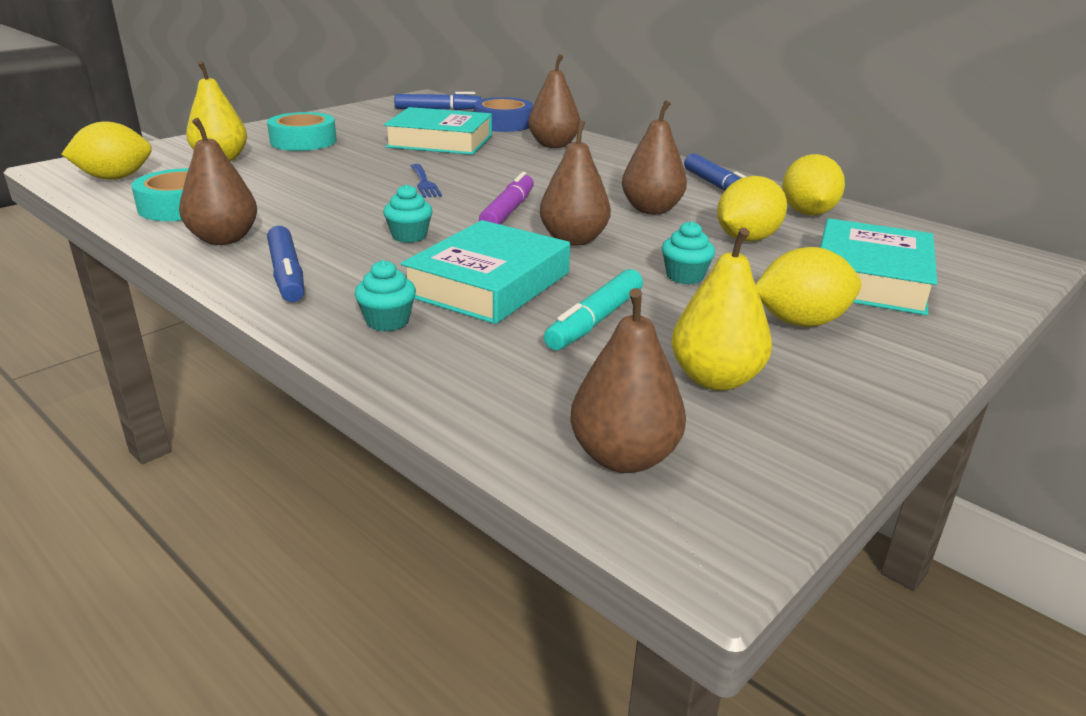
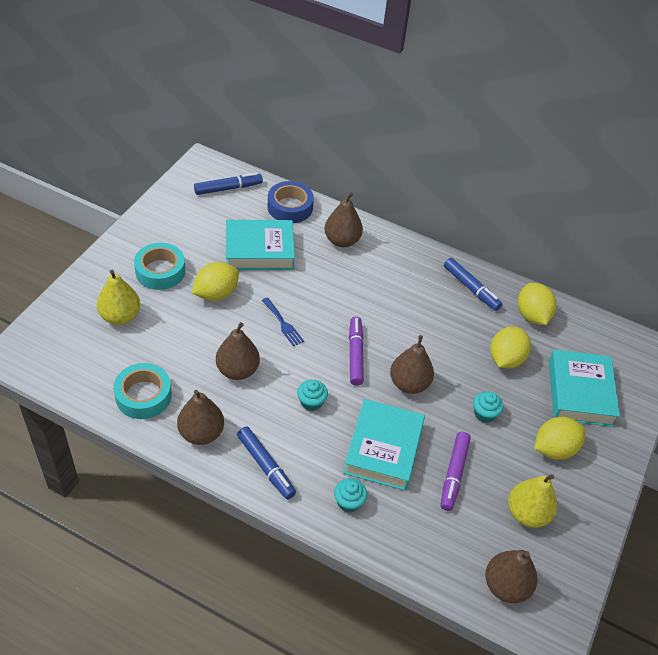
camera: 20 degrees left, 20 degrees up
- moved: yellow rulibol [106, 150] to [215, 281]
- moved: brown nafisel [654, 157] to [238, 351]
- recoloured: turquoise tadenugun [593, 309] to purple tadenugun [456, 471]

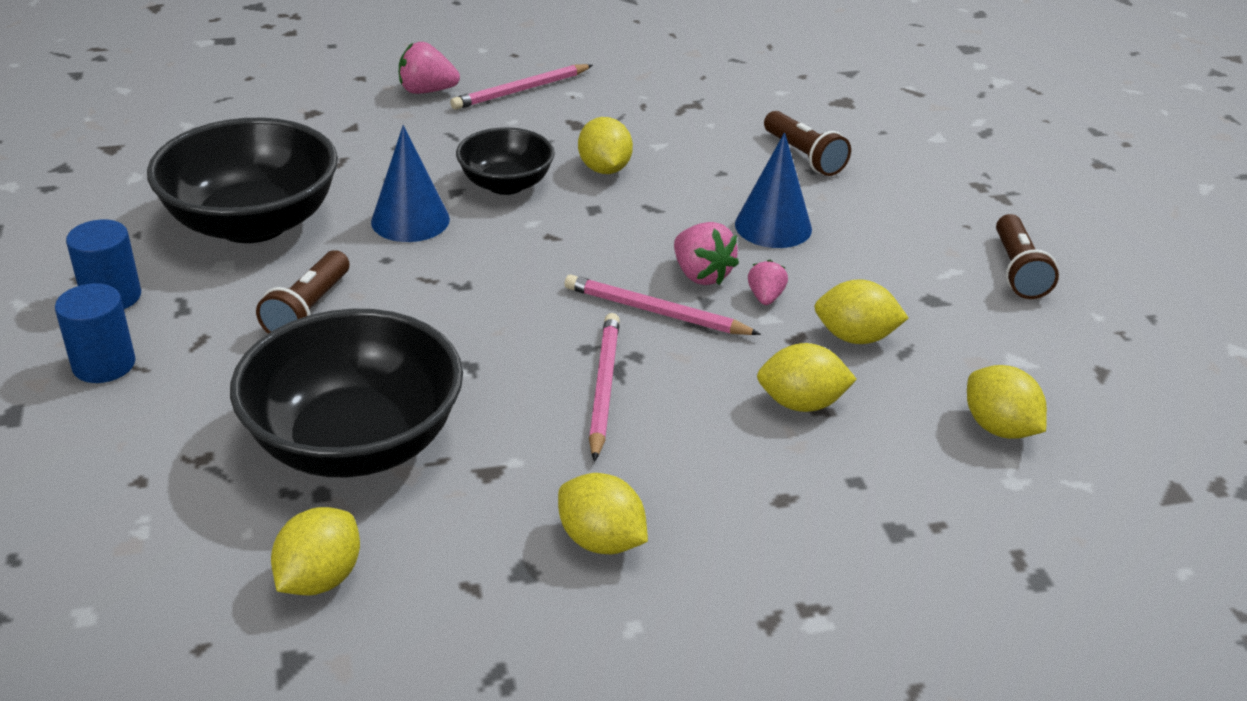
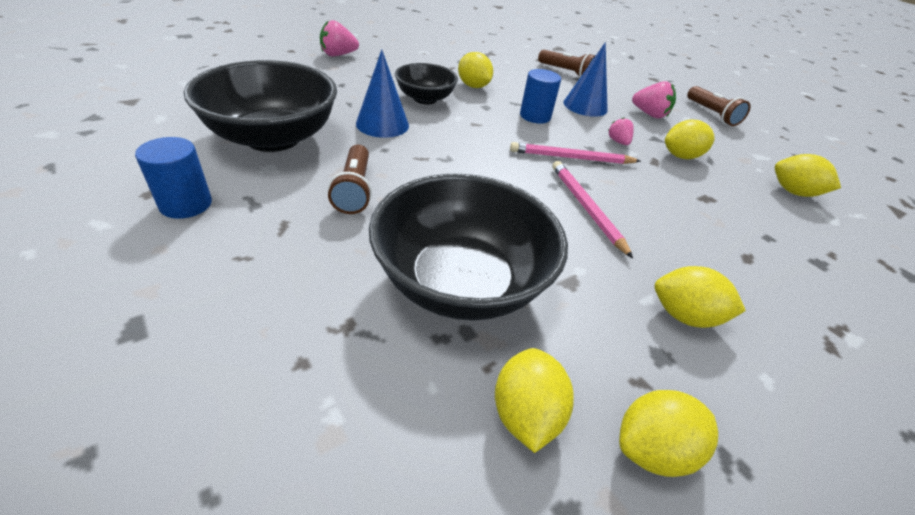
camera: 25 degrees left, 5 degrees up
- removed: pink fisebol [521, 87]
- moved: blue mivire [95, 333] to [540, 96]
- moved: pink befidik [706, 253] to [654, 100]
- moved: yellow rulibol [807, 377] to [668, 433]

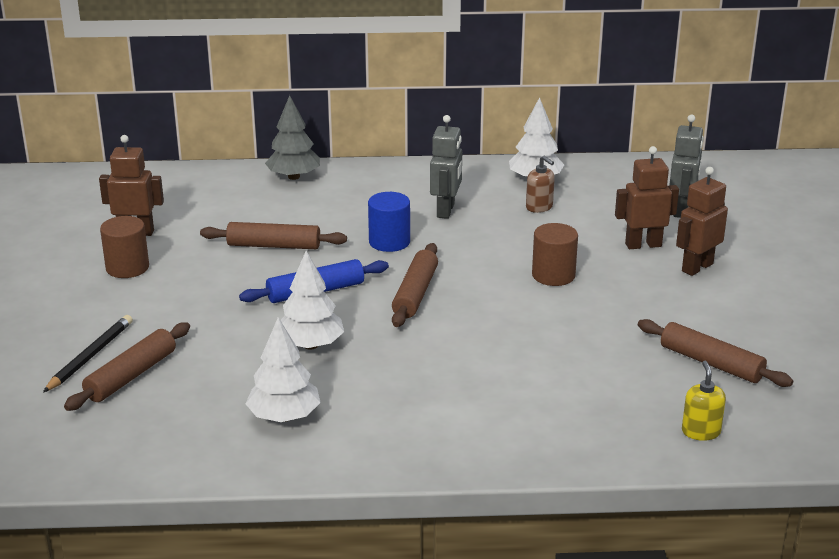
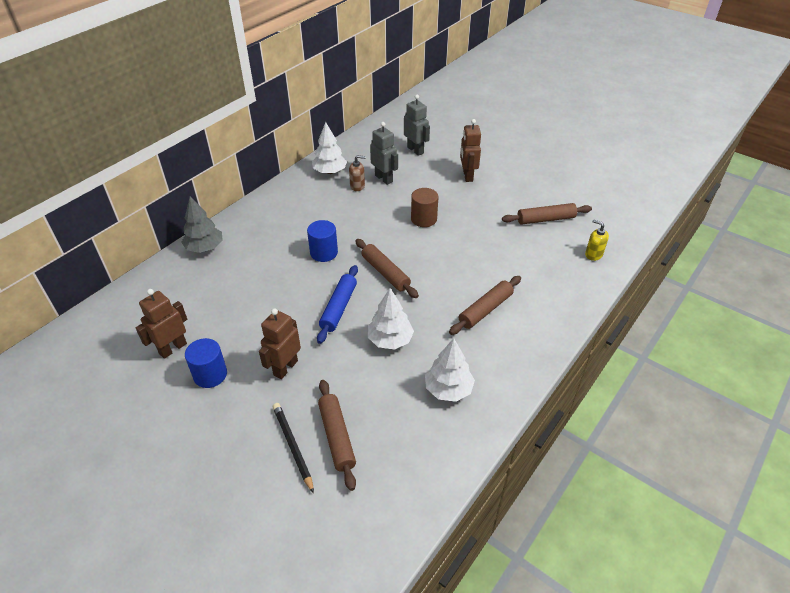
camera: 50 degrees left, 15 degrees up
- moved: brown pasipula [273, 235] to [485, 305]
- moved: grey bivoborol [446, 167] to [384, 153]
- moved: brown bivoborol [647, 197] to [280, 343]
- recoloured: brown mivire [124, 247] to blue mivire [206, 363]

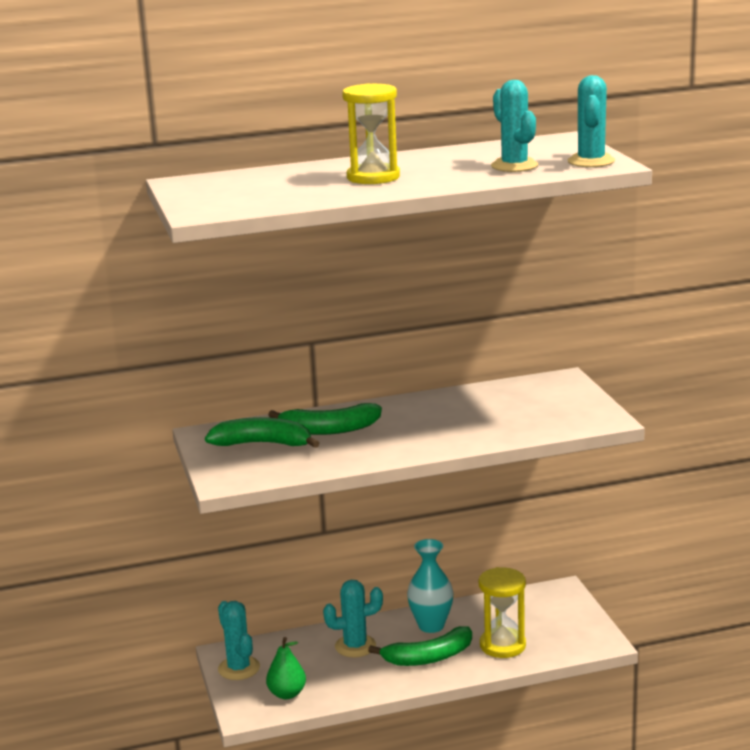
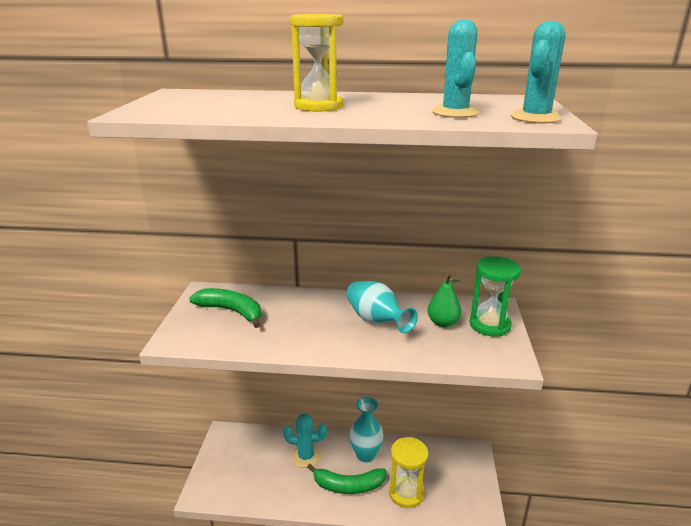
camera: 20 degrees right, 5 degrees up
- removed: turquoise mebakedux [239, 640]
- removed: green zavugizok [325, 419]
- added: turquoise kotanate [382, 307]
- added: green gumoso [495, 296]
- moved: green nafisel [286, 668] to [444, 300]

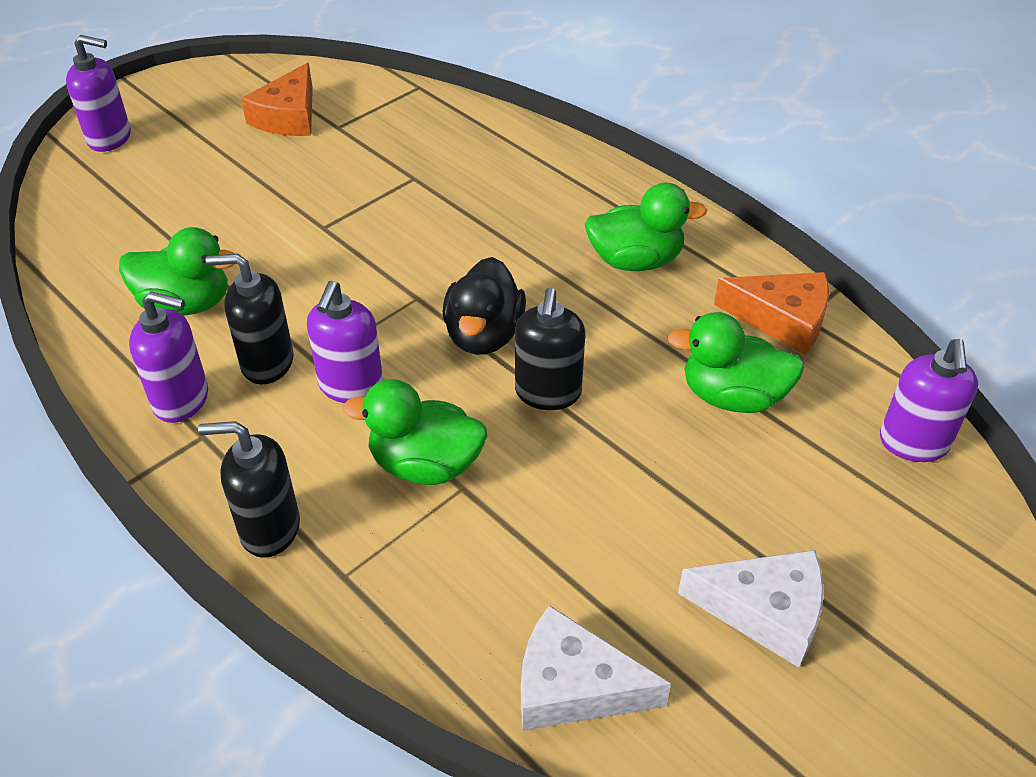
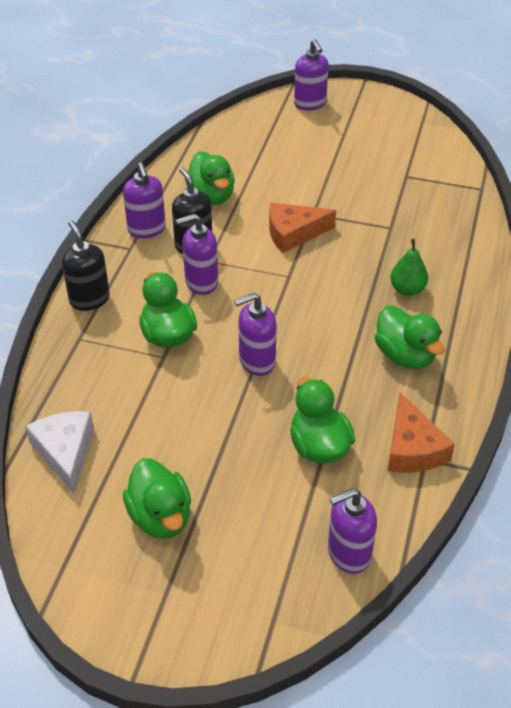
camera: 60 degrees right, 0 degrees up
- removed: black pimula [484, 306]
- added: green nafisel [409, 267]
- moved: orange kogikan [277, 99] to [302, 228]
- replaced: white kogikan [751, 609] to green pimula [157, 498]
- recoloured: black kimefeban [550, 349] to purple kimefeban [255, 334]

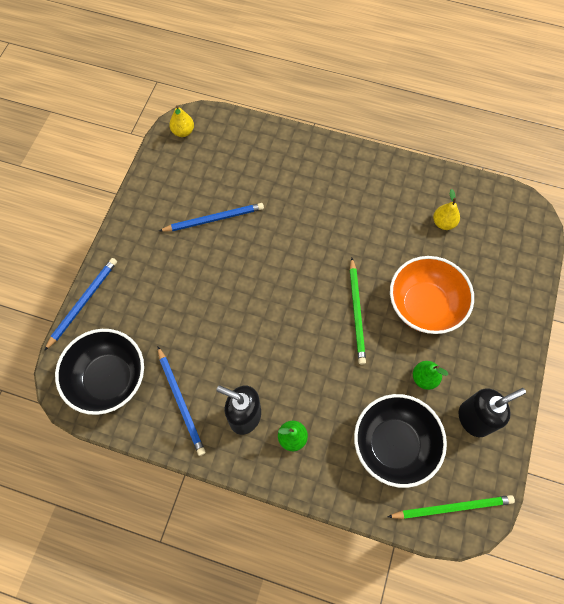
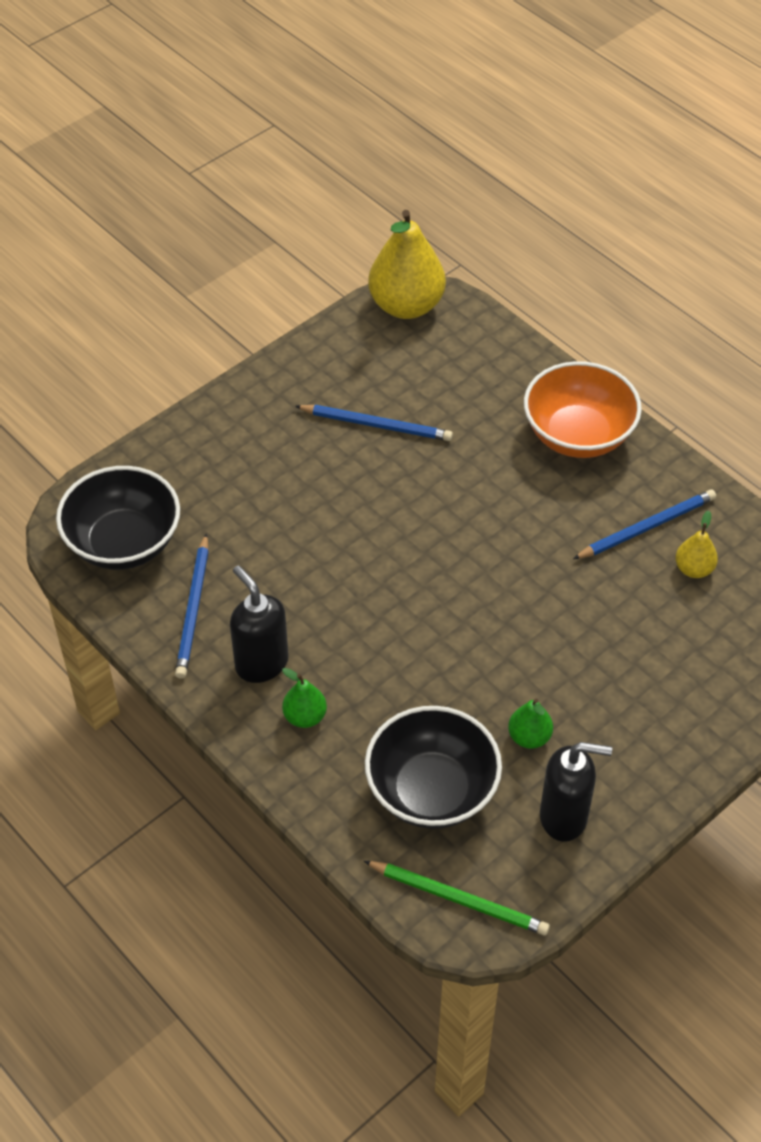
camera: 30 degrees right, 15 degrees down
- removed: green fisebol [358, 311]
- moved: blue fisebol [80, 304] to [644, 524]
- moved: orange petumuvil [432, 295] to [583, 409]
- resized: yellow nafisel [181, 121] = [407, 264] x2.07

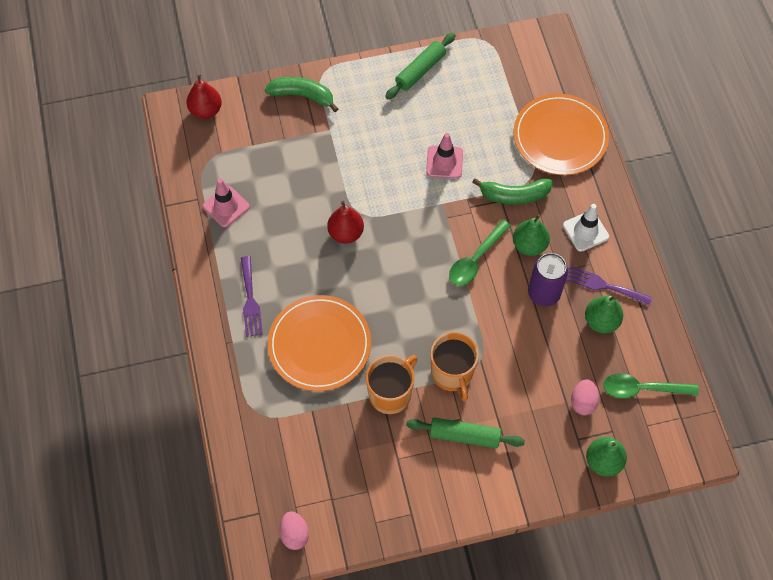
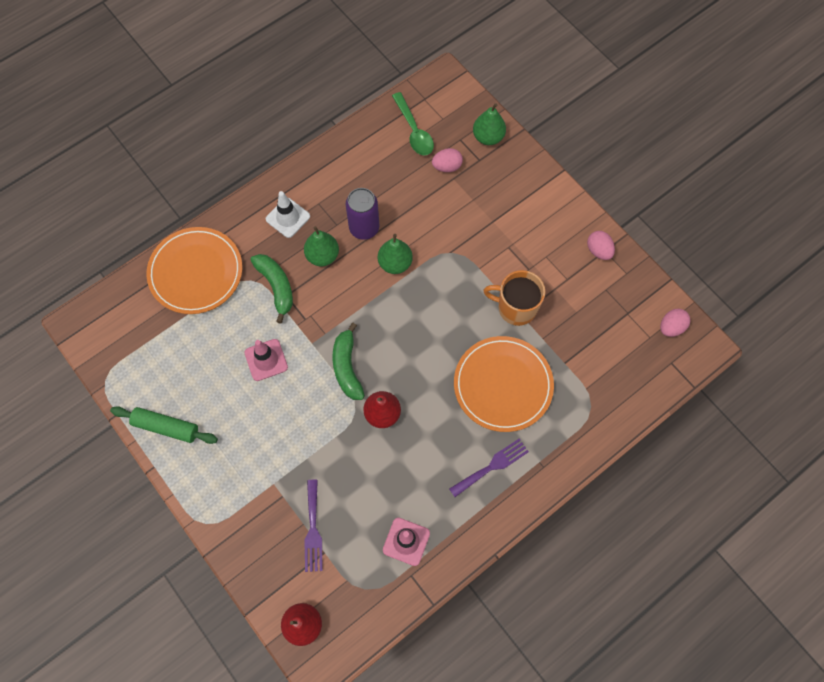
camera: 115 degrees left, 5 degrees up
- removed: green pasipula [465, 432]
- removed: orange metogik [454, 366]
- removed: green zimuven [480, 253]
- added: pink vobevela [601, 245]
- moved: green zavugizok [301, 94] to [349, 361]
- moved: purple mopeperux [609, 285] to [314, 526]
- moved: green nafisel [604, 314] to [395, 254]

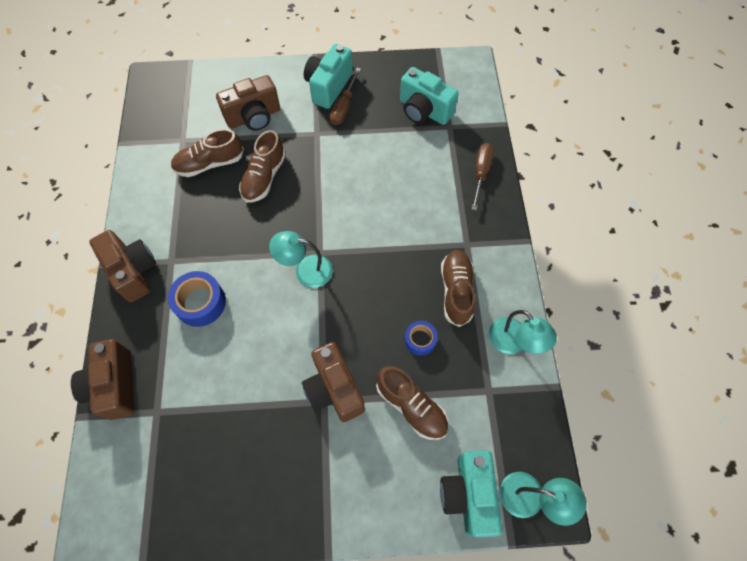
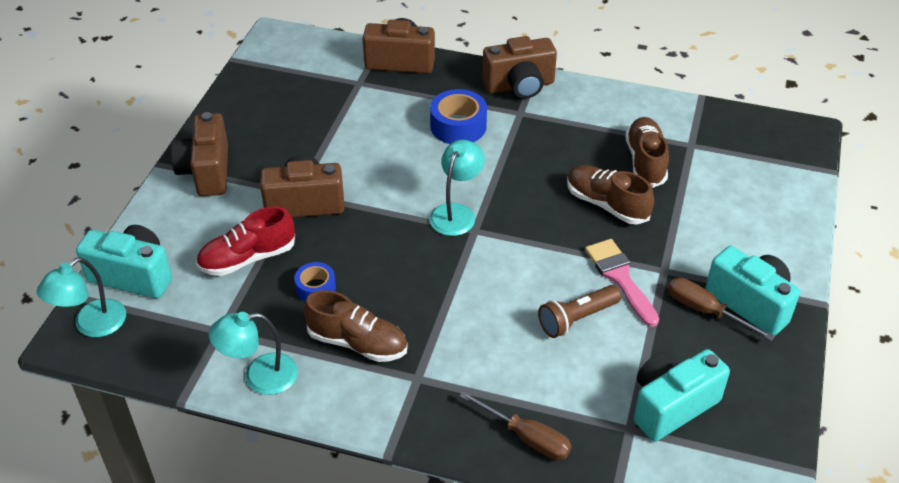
camera: 110 degrees right, 20 degrees down
- added: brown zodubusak [579, 311]
- added: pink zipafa [622, 283]
- moved: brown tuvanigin [248, 103] to [199, 154]
- recoloured: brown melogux [412, 403] to red melogux [245, 241]

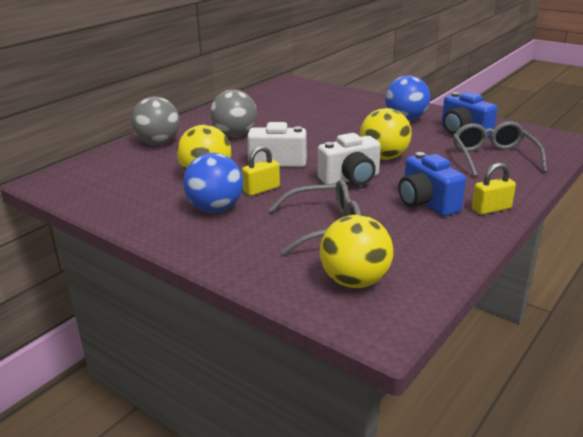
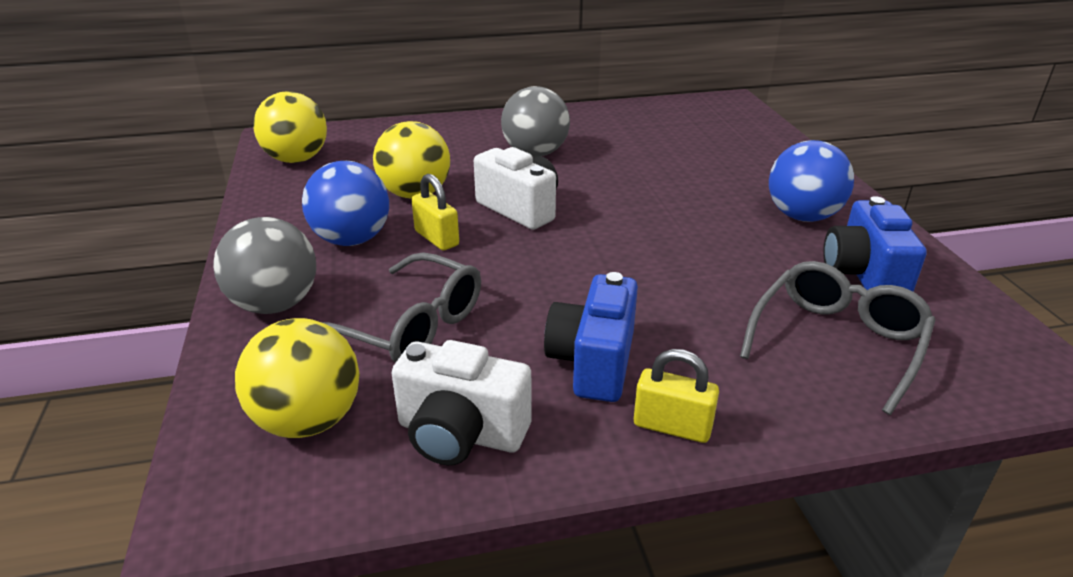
camera: 40 degrees right, 5 degrees up
- moved: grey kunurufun [155, 121] to [264, 265]
- moved: white tuvanigin [349, 159] to [462, 402]
- moved: yellow kunurufun [386, 134] to [290, 127]
- turned: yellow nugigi [261, 171] = [435, 212] 45 degrees clockwise

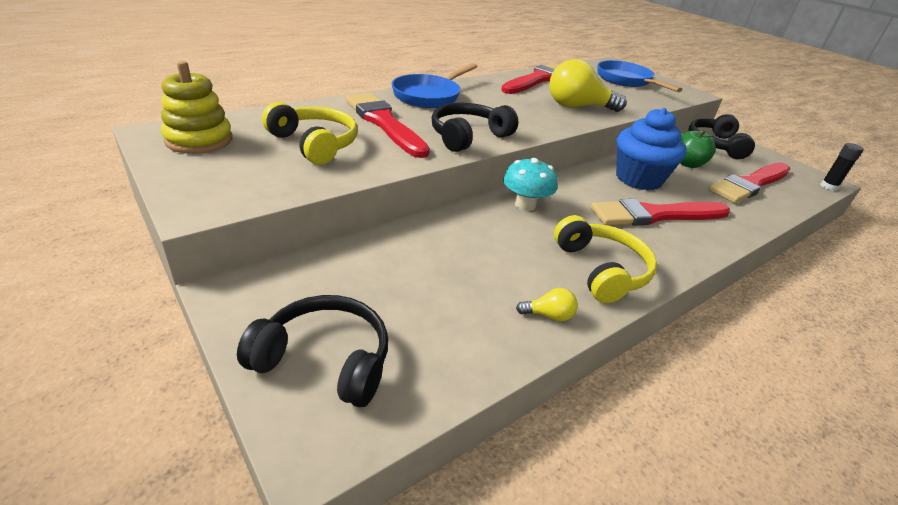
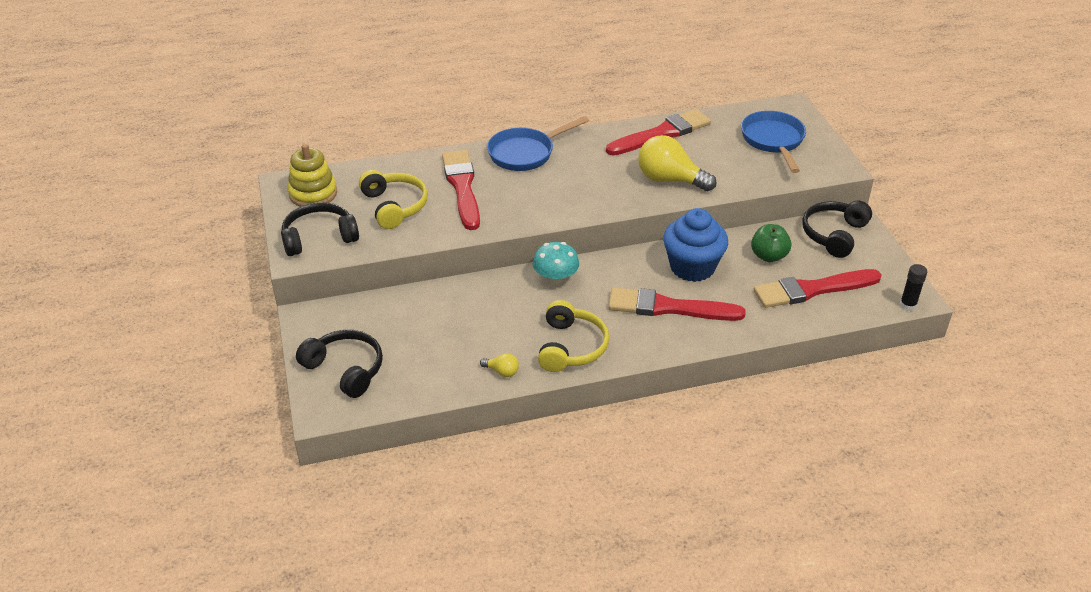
camera: 25 degrees right, 5 degrees up
- moved: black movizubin [475, 127] to [320, 229]

